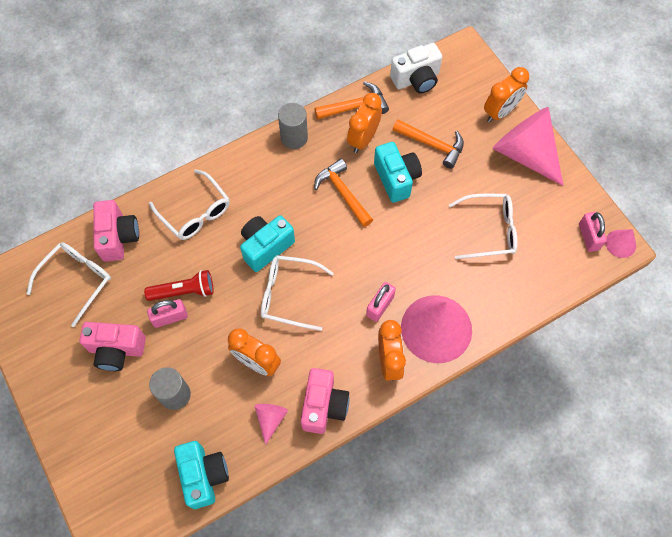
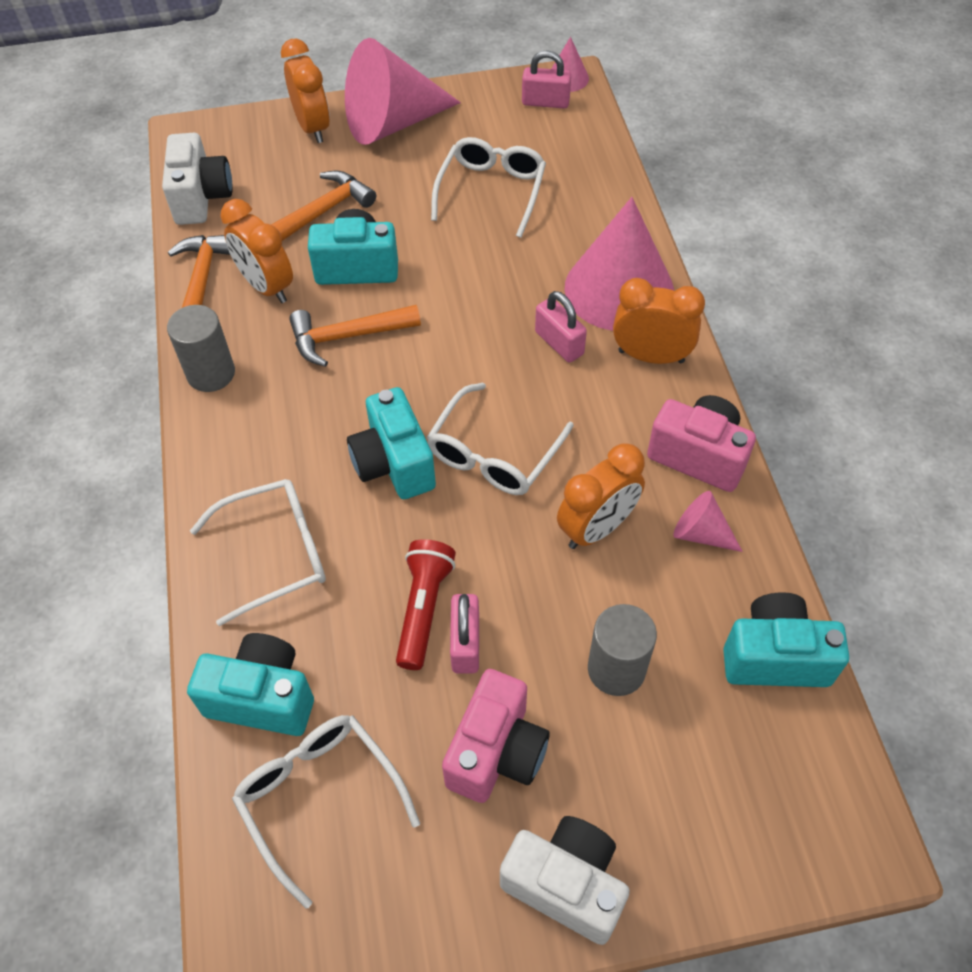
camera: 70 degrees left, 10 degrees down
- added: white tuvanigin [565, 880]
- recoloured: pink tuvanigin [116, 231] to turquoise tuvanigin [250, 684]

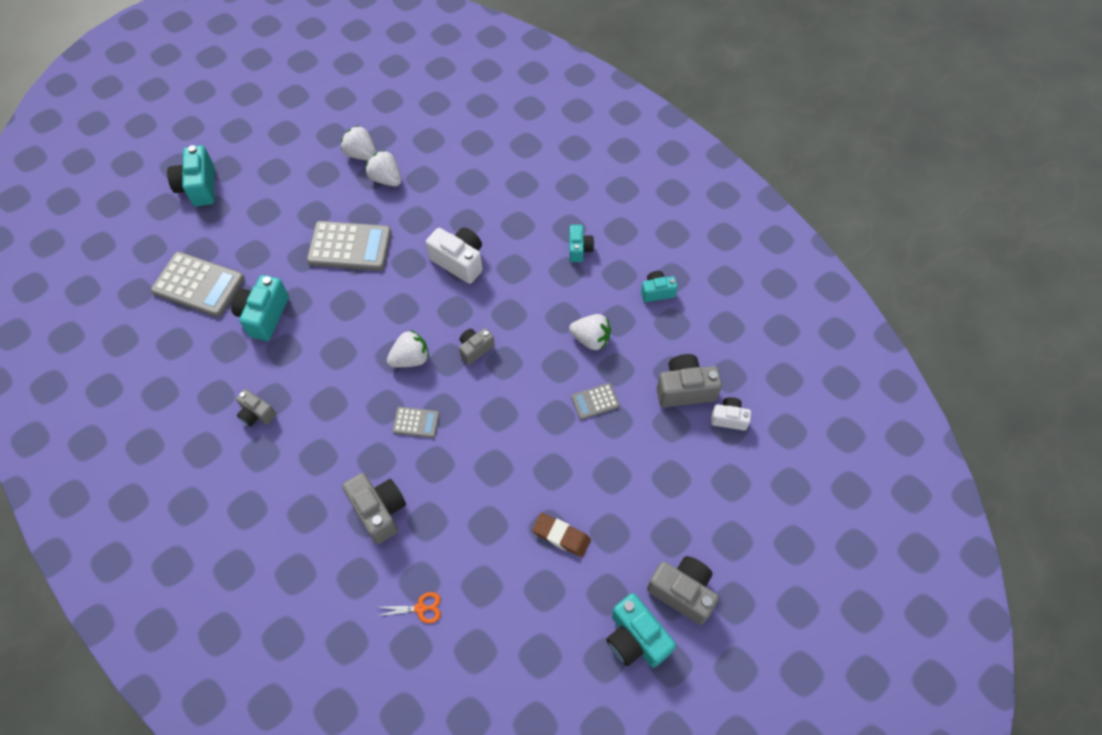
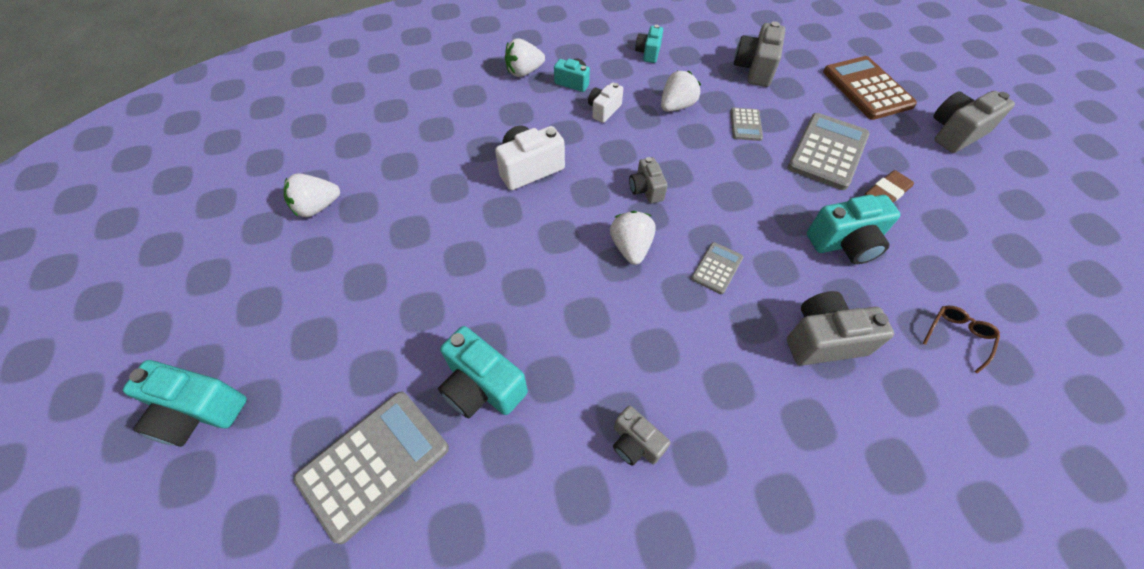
camera: 65 degrees left, 5 degrees down
- added: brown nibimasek [870, 88]
- moved: grey nibimasek [349, 246] to [828, 151]
- moved: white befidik [383, 168] to [525, 57]
- moved: turquoise tuvanigin [641, 630] to [854, 229]
- moved: white tuvanigin [731, 413] to [605, 103]
- replaced: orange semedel [409, 607] to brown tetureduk [961, 340]
- turned: grey tuvanigin [256, 408] = [641, 436] 75 degrees clockwise

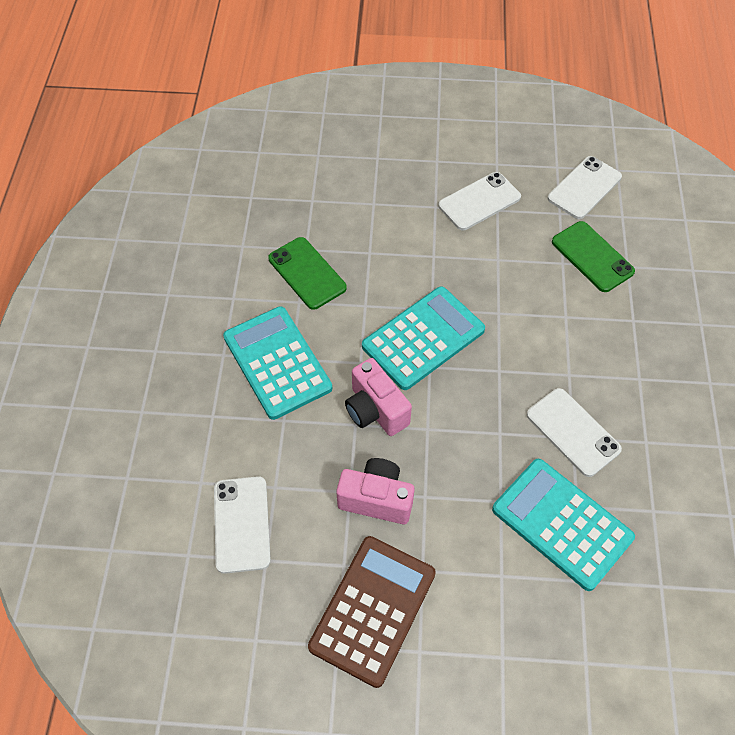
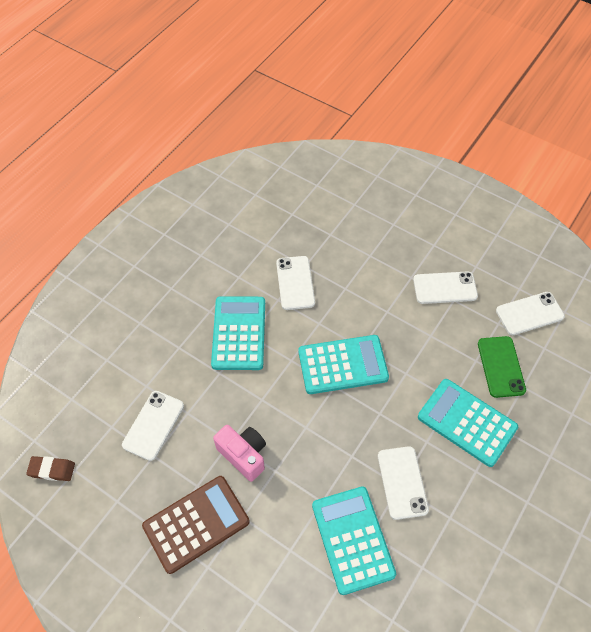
camera: 30 degrees right, 0 degrees up
- removed: pink tuvanigin [378, 397]
- added: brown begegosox [50, 468]
- added: turquoise nibimasek [468, 423]
- recoloured: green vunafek [307, 273] to white vunafek [295, 283]

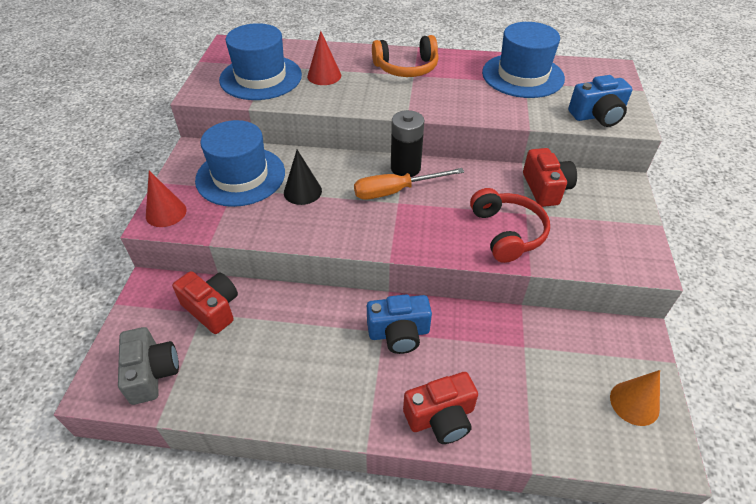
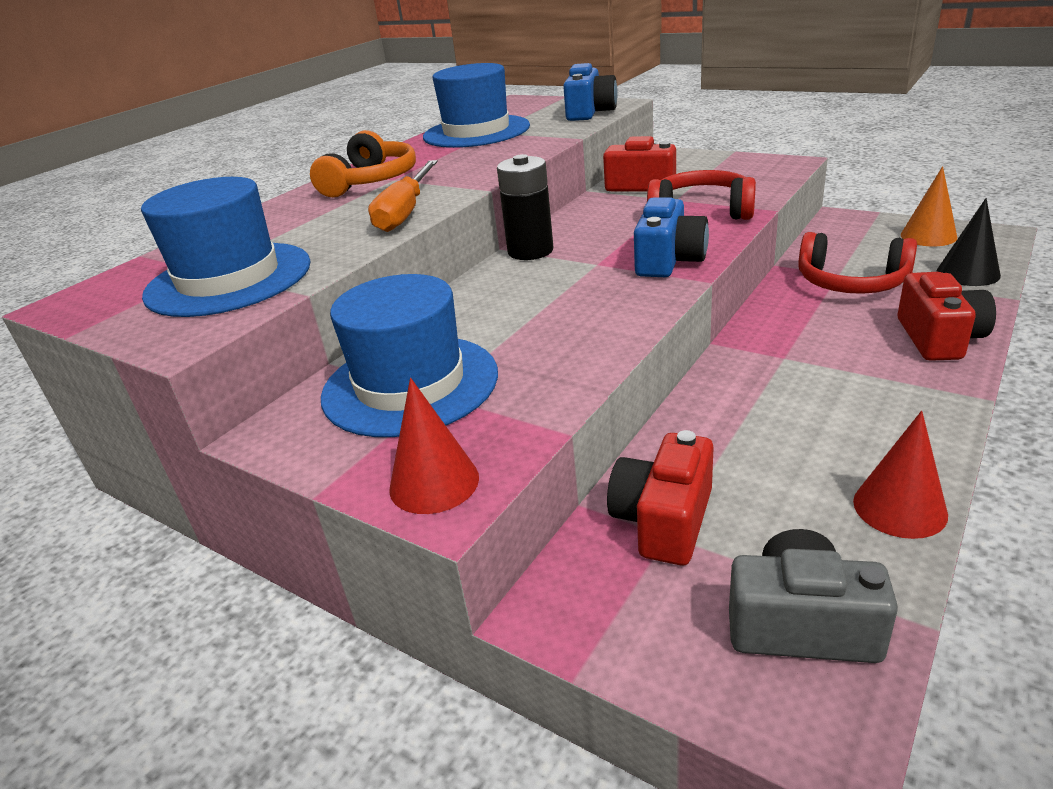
camera: 60 degrees left, 15 degrees down
- added: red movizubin [857, 263]
- moved: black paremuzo [303, 177] to [968, 242]
- moved: red paremuzo [324, 58] to [900, 475]
- moved: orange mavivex [409, 184] to [403, 196]
- moved: blue tuvanigin [399, 324] to [671, 237]
- turned: red tuvanigin [205, 302] = [660, 497] 45 degrees counterclockwise

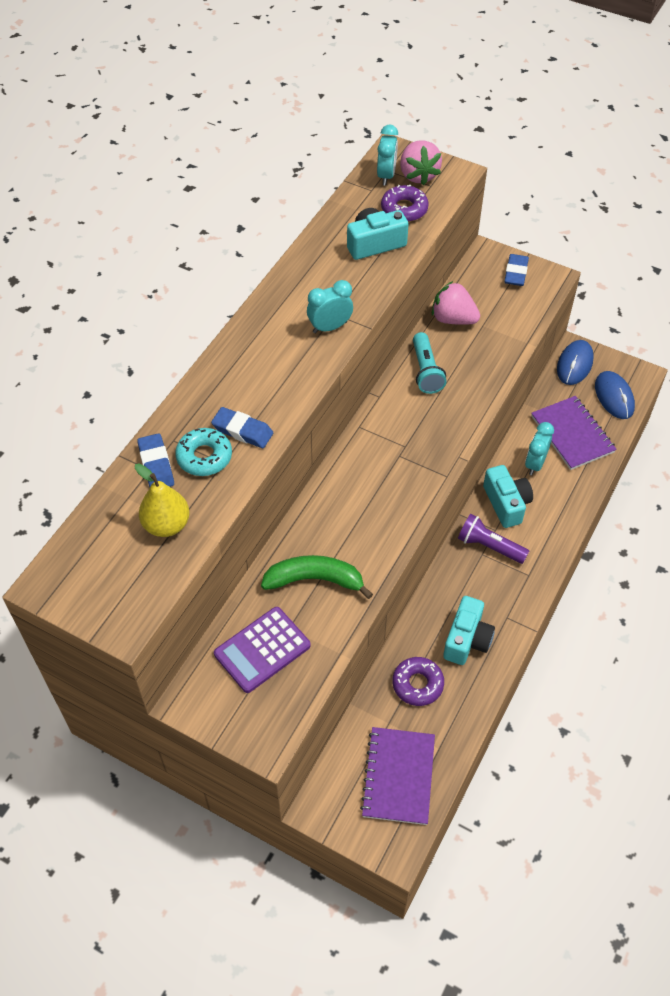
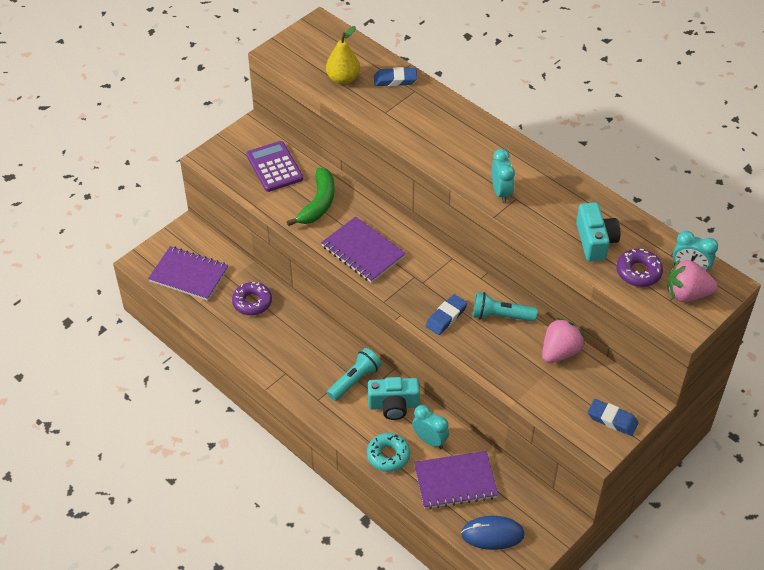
camera: 105 degrees right, 5 degrees down
- removed: turquoise tuvanigin [469, 630]
- removed: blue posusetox [575, 362]
- added: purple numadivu [363, 249]
- moved: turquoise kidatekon [203, 452] to [388, 452]
- moved: blue begegosox [242, 427] to [447, 314]
- recoloured: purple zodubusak [493, 539] to turquoise zodubusak [354, 374]

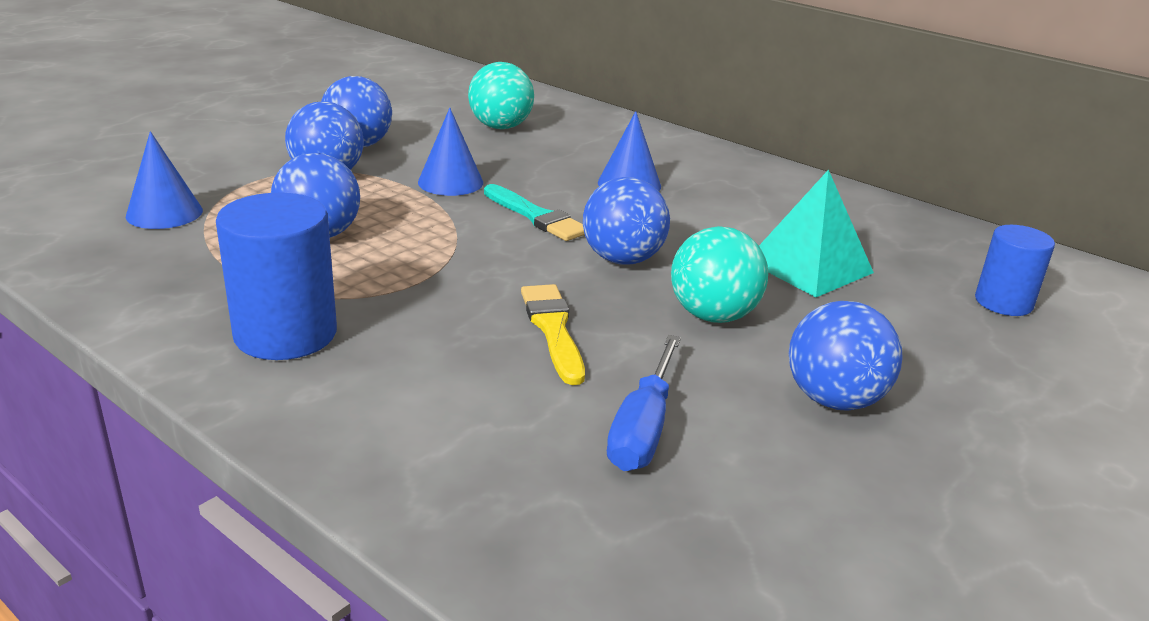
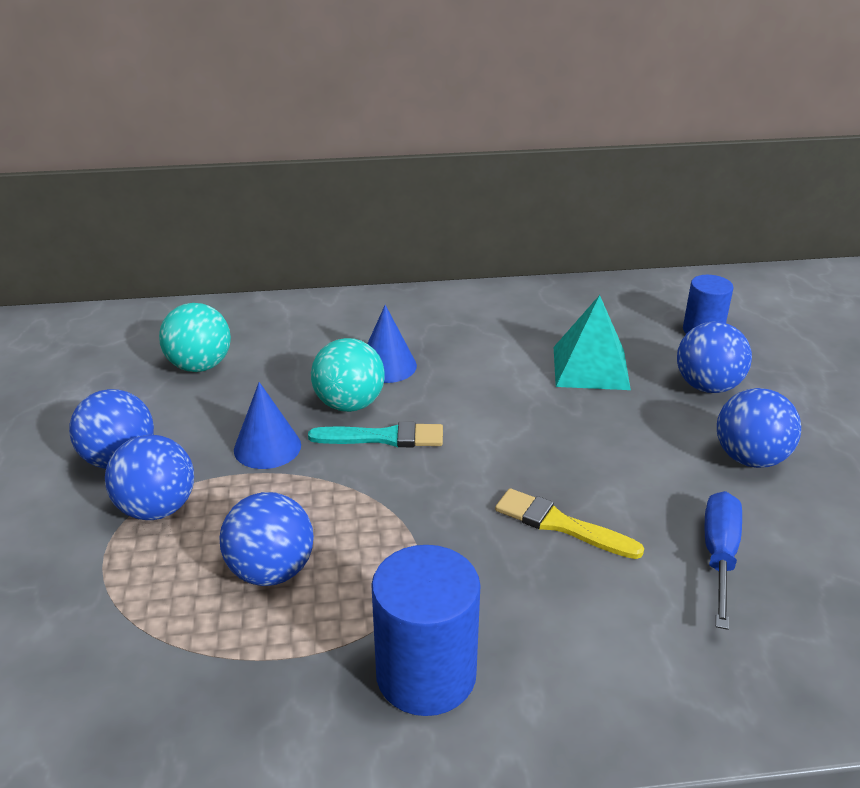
camera: 45 degrees left, 5 degrees up
- removed: blue paremuzo [164, 180]
- moved: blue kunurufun [626, 220] to [714, 357]
- moved: turquoise kunurufun [719, 274] to [347, 375]
- turned: blue mavivex [644, 403] = [723, 560] 135 degrees counterclockwise

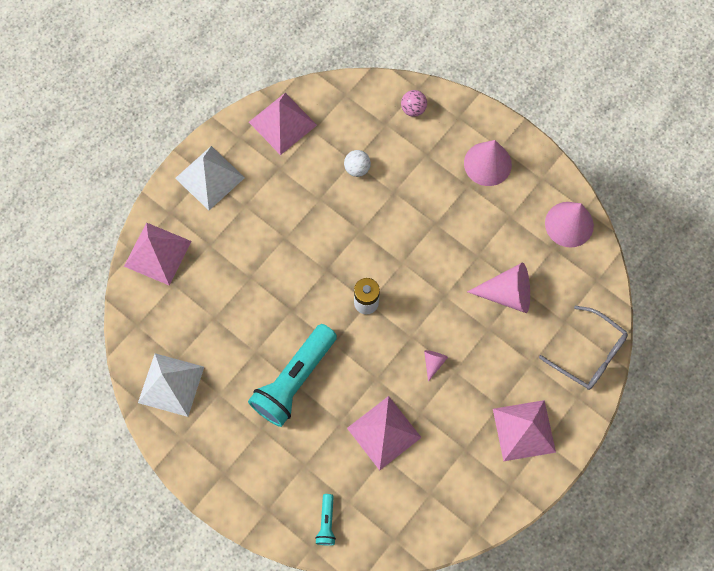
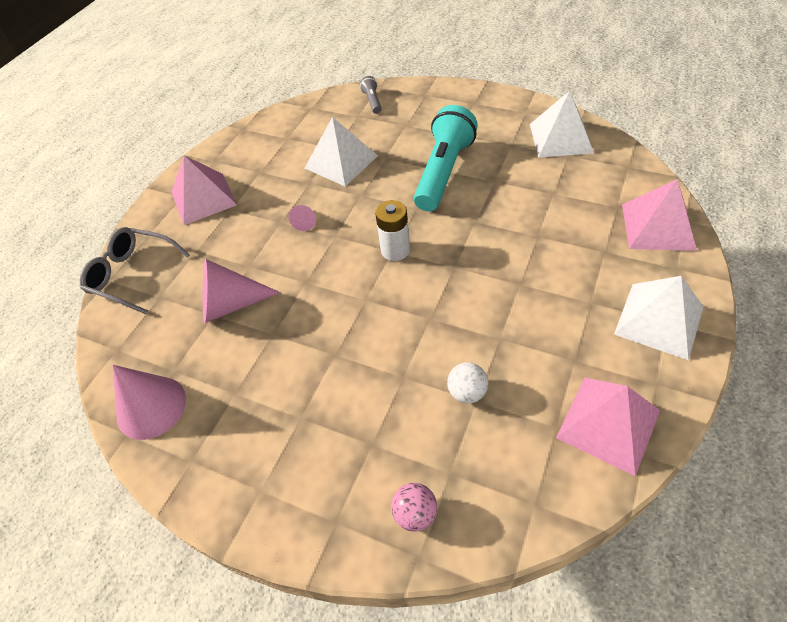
camera: 170 degrees right, 20 degrees down
- removed: pink paremuzo [488, 163]
- recoloured: turquoise zodubusak [325, 520] to grey zodubusak [371, 95]
- recoloured: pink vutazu [384, 433] to white vutazu [341, 151]

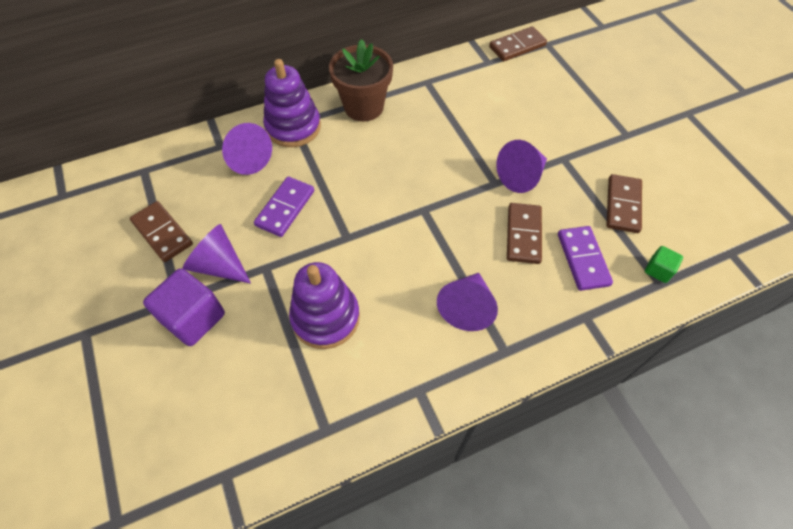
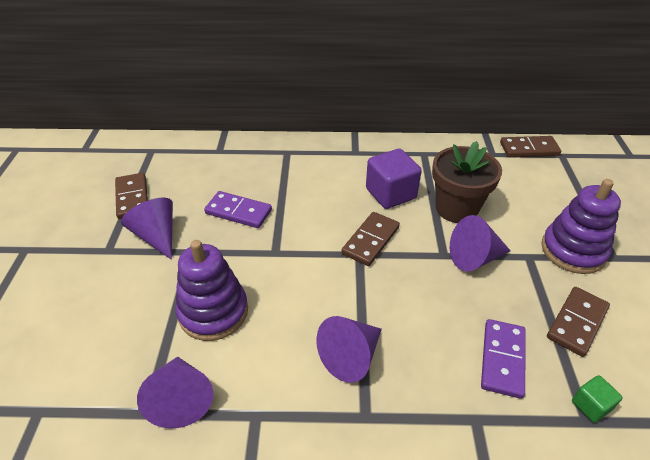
camera: 25 degrees right, 15 degrees down
- moved: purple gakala [184, 307] to [394, 179]
- moved: purple paremuzo [247, 149] to [175, 393]
- moved: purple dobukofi [292, 103] to [581, 226]
- moved: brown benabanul [361, 80] to [467, 182]
- moved: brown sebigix [524, 233] to [370, 239]
- turned: purple sebigix [284, 207] = [238, 209] 60 degrees clockwise

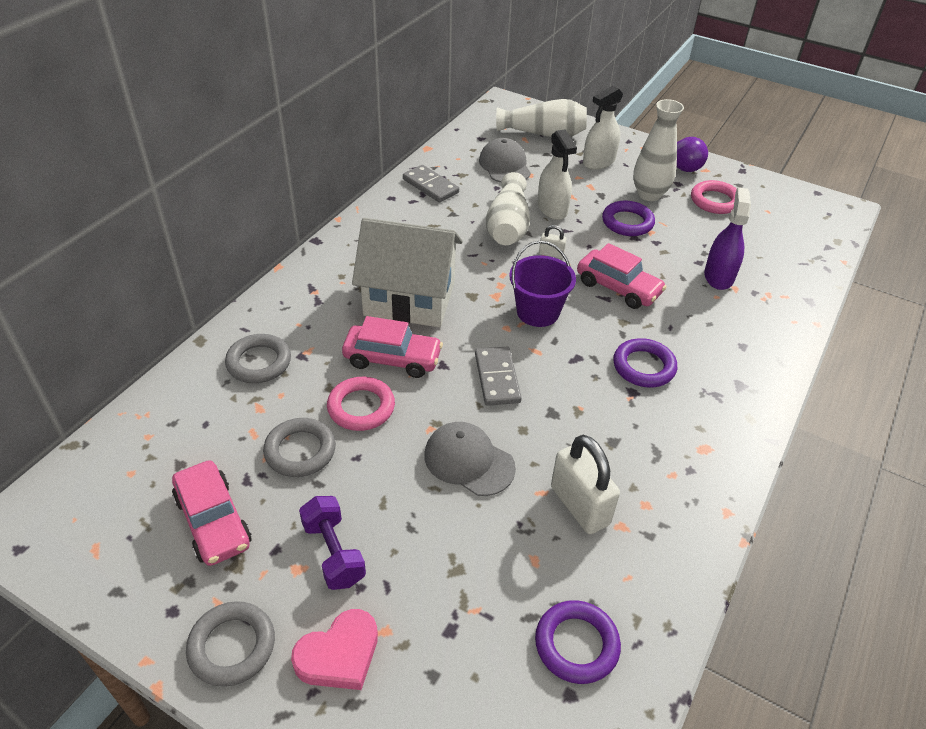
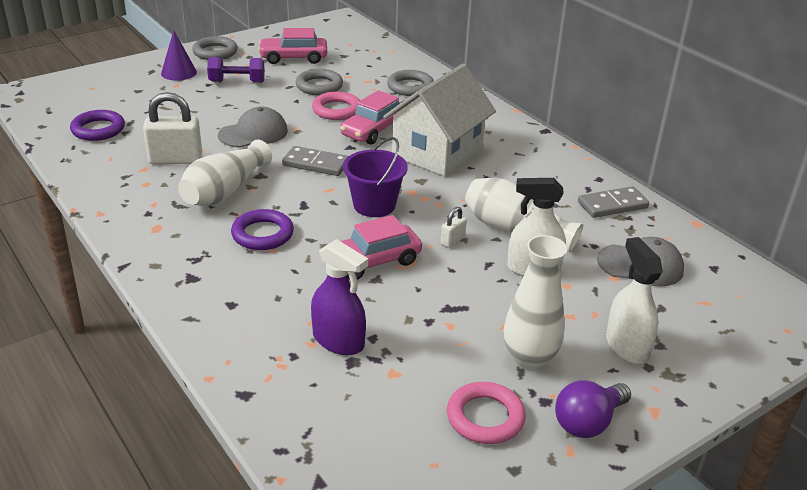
camera: 115 degrees right, 10 degrees down
- removed: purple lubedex [628, 218]
- moved: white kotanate [541, 118] to [225, 172]
- replaced: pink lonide [334, 649] to purple paremuzo [179, 55]

